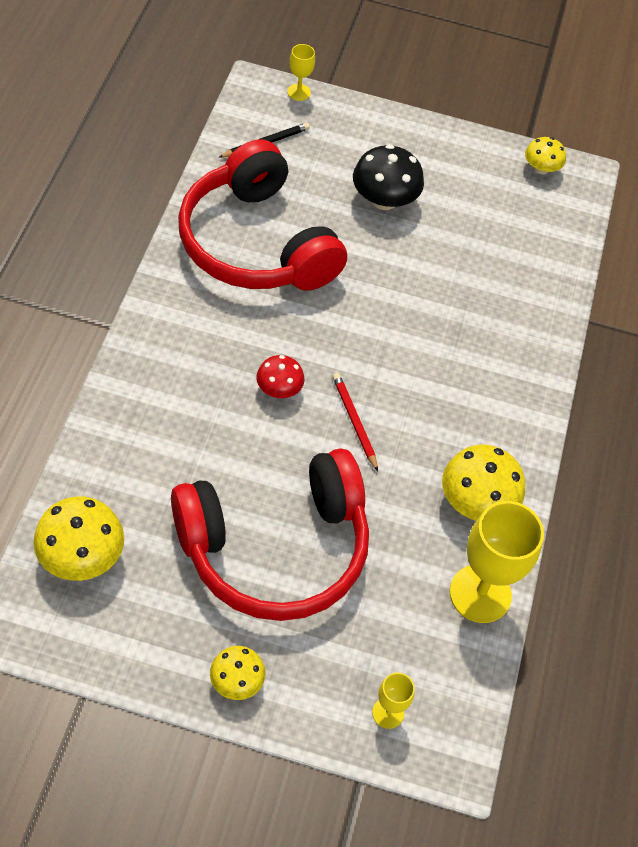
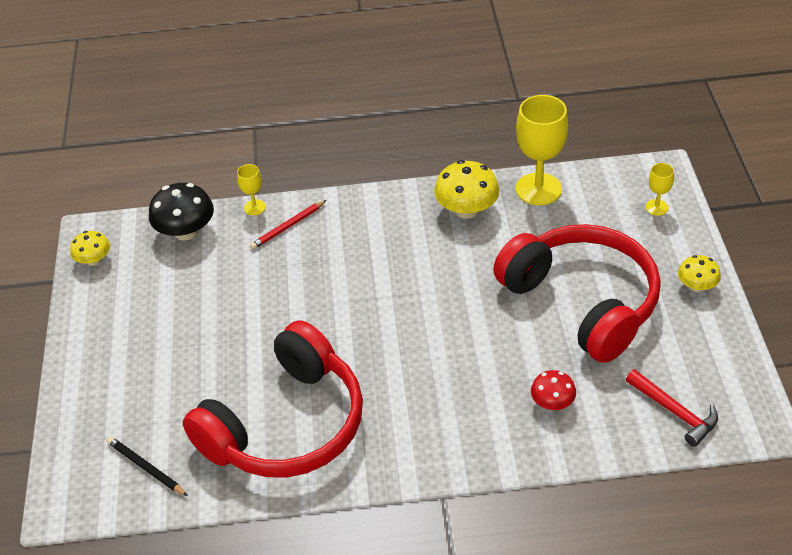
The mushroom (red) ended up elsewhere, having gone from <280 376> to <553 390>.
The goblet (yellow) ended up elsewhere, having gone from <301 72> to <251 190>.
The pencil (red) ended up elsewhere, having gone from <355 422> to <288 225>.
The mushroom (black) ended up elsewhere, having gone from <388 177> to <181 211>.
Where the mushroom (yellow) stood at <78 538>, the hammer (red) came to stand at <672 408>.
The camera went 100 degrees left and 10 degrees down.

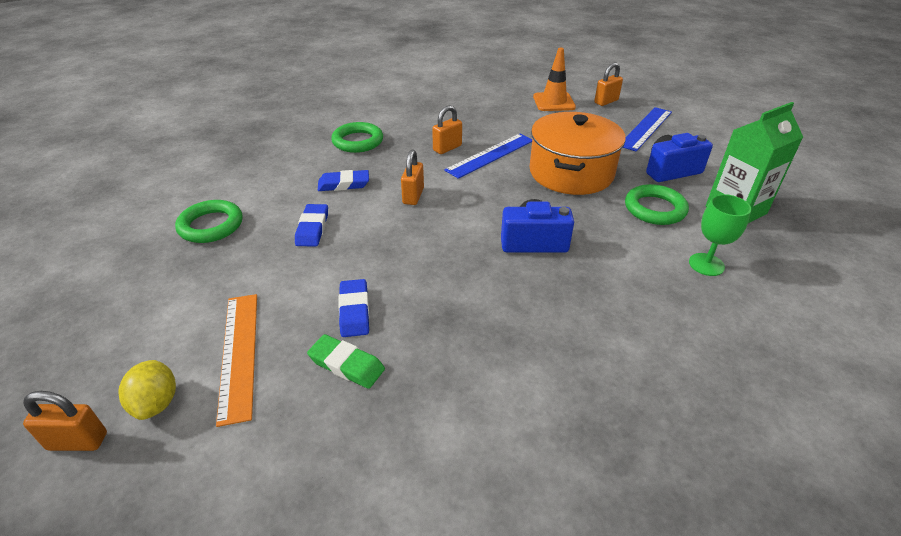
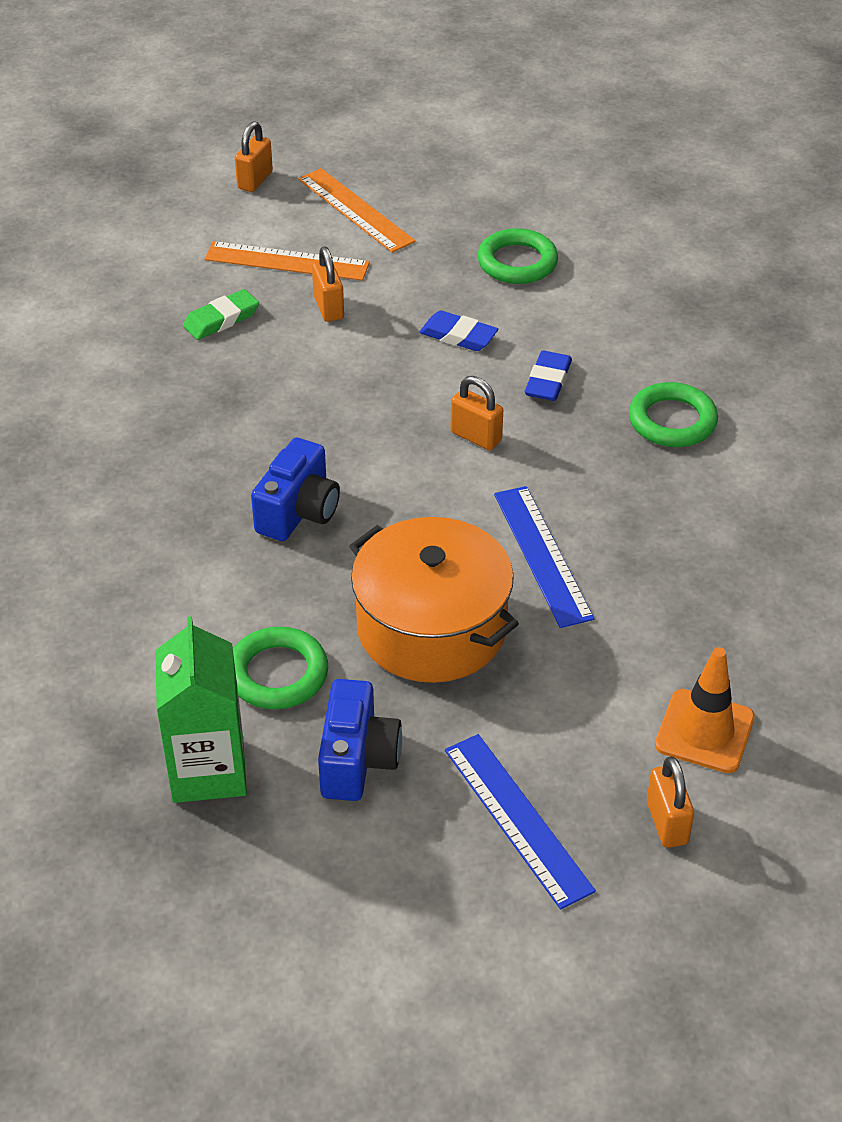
The second view lost the lemon (yellow) at <147 390>.
The second view lost the eraser (blue) at <353 308>.
The second view lost the goblet (green) at <720 235>.
The second view gained the ruler (orange) at <356 210>.
The padlock (orange) ended up elsewhere, having gone from <447 129> to <328 284>.
The camera went 115 degrees right and 5 degrees up.

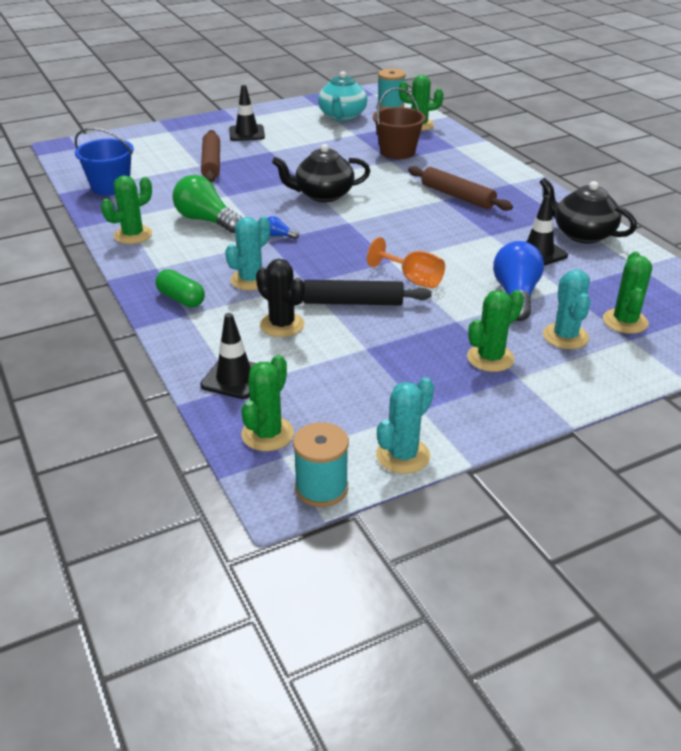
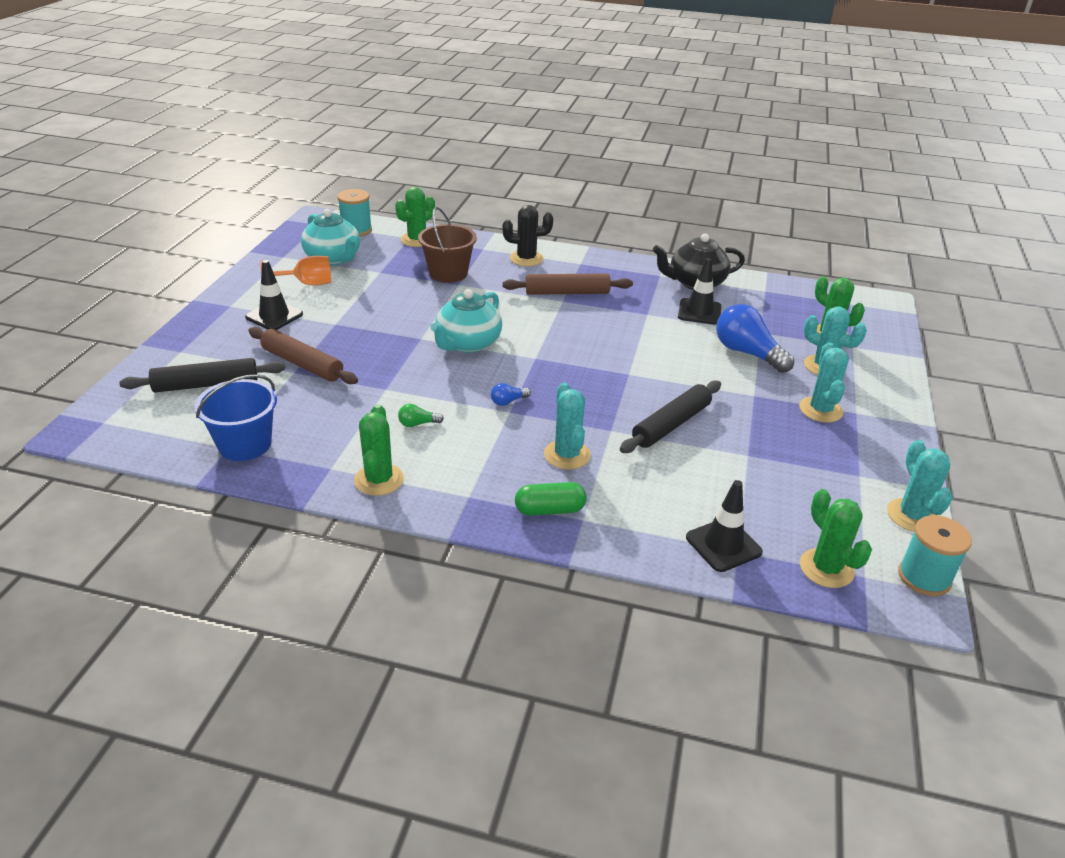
The second view gained the rolling pin (black) at <202 375>.
The cactus (black) ended up elsewhere, having gone from <280 298> to <528 235>.
The goblet (orange) ended up elsewhere, having gone from <406 262> to <296 271>.
What was the teapot (black) at <321 173> turned into the teapot (turquoise) at <466 321>.
What was the cactus (green) at <495 331> turned into the cactus (turquoise) at <824 382>.
The size of the light bulb (green) at <207 204> changed by a factor of 0.44.
The camera went 50 degrees left and 0 degrees up.

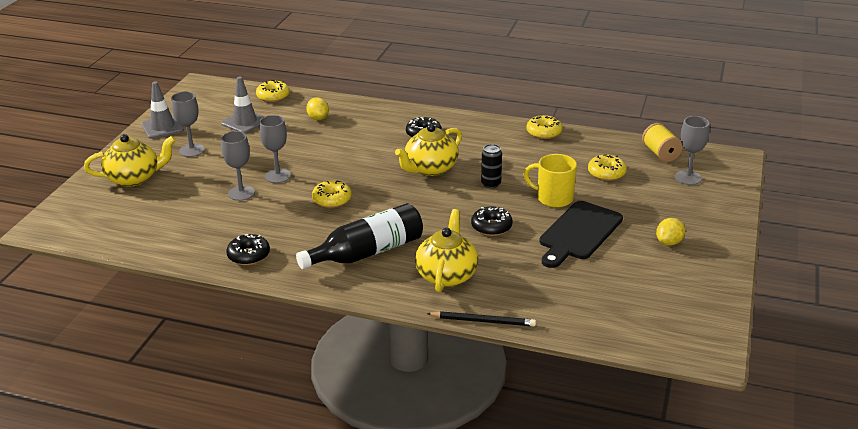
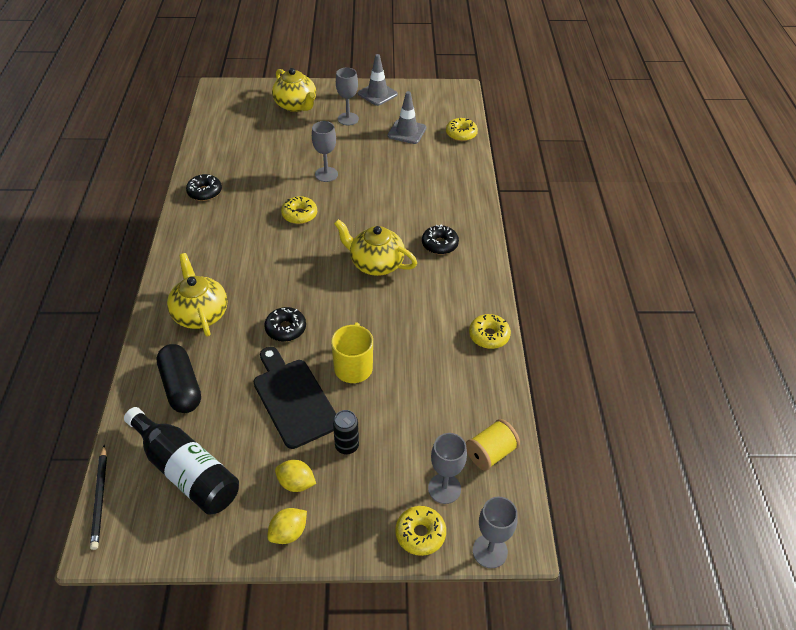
The second view gained the capsule (black) at <178 378>.
The goblet (grey) ended up elsewhere, having gone from <238 166> to <495 532>.
The bottle (black) ended up elsewhere, having gone from <359 236> to <181 461>.
The lemon (yellow) ended up elsewhere, having gone from <317 108> to <287 526>.
The pencil (black) ended up elsewhere, having gone from <481 319> to <98 497>.
The can (black) ended up elsewhere, having gone from <491 166> to <346 432>.
The donut (yellow) ended up elsewhere, having gone from <607 167> to <420 531>.
The teapot (yellow) at <446 250> ended up facing another way, 105 degrees counterclockwise from before.
The cutting board (black) at <581 234> ended up facing another way, 45 degrees clockwise from before.
The camera went 70 degrees right and 15 degrees up.

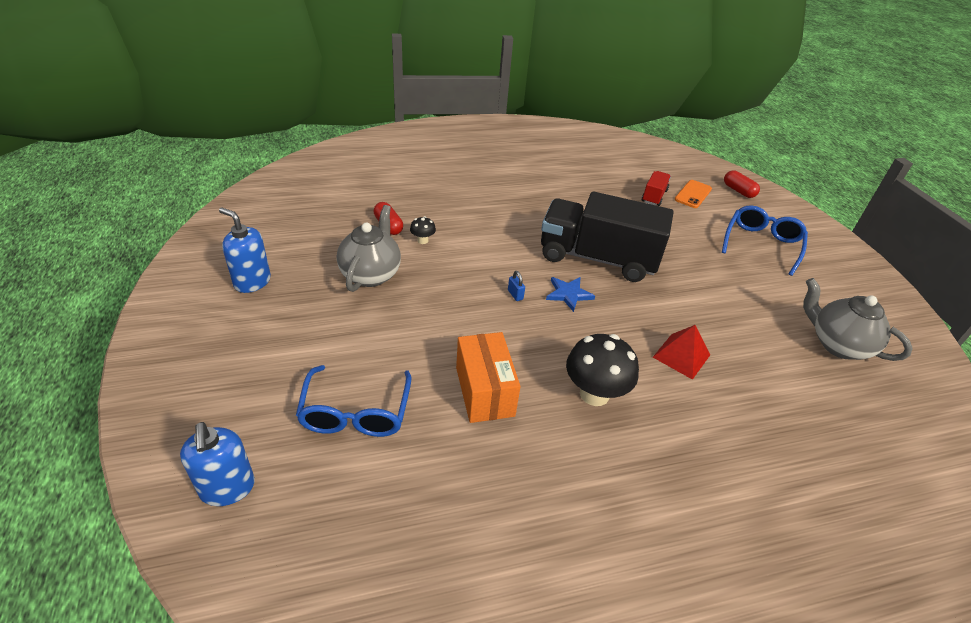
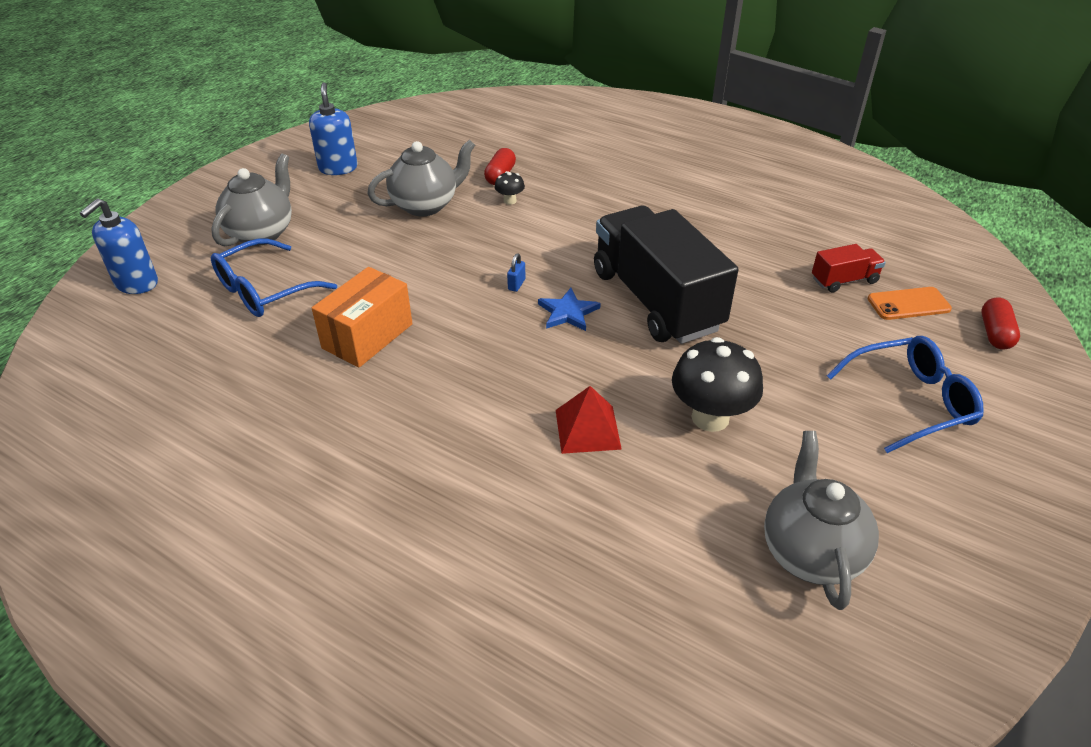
The second view gained the teapot (grey) at <251 200>.
The mushroom (black) ended up elsewhere, having gone from <602 370> to <717 384>.
The camera went 50 degrees right and 0 degrees up.

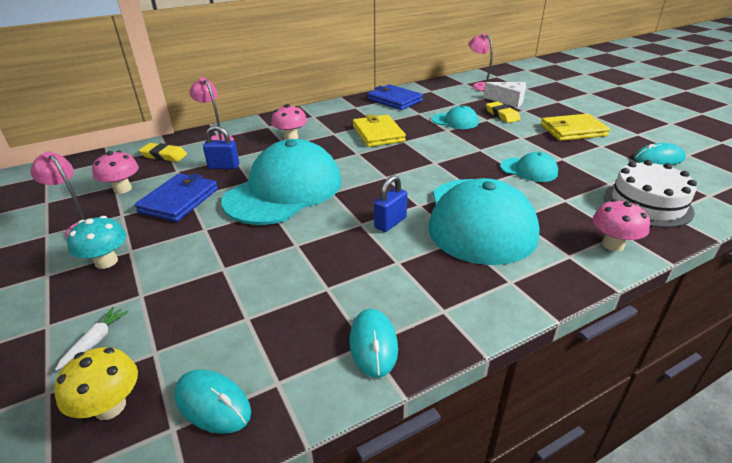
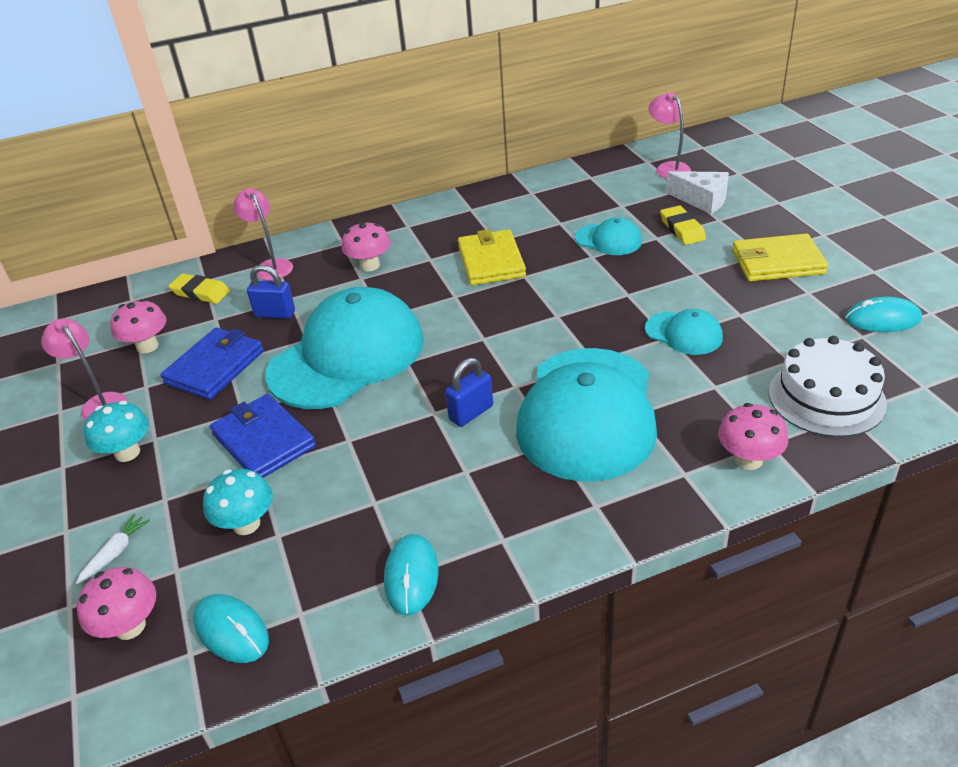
The second view gained the mushroom (turquoise) at <238 502>.
The wallet (blue) ended up elsewhere, having gone from <395 97> to <263 436>.
What was the mushroom (yellow) at <96 383> turned into the mushroom (pink) at <116 603>.
The camera went 10 degrees right and 5 degrees up.

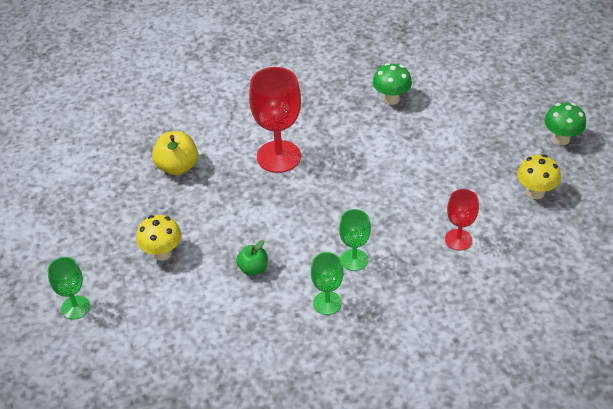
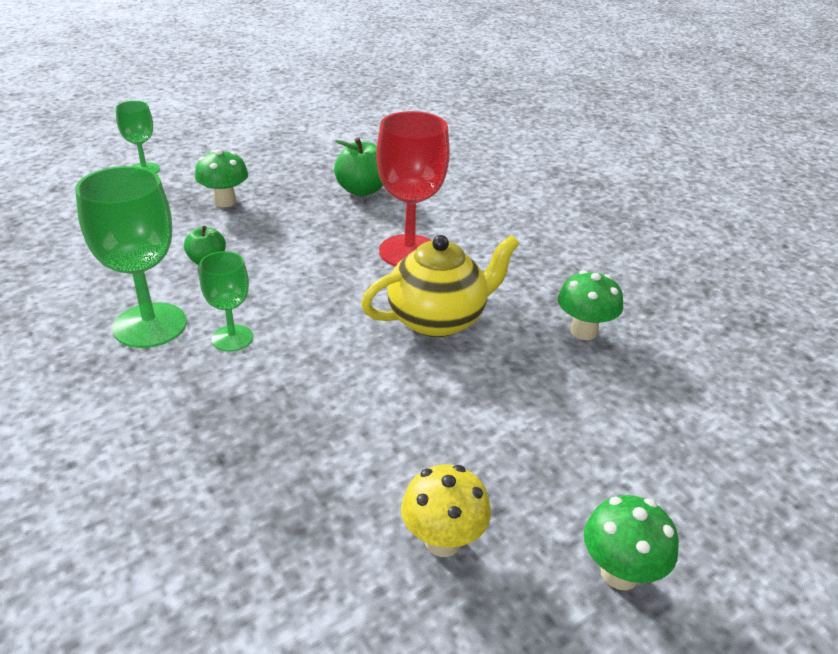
The second view lost the goblet (red) at <462 220>.
The second view gained the teapot (yellow) at <440 286>.
What was the mushroom (yellow) at <158 238> turned into the mushroom (green) at <221 178>.
What was the apple (yellow) at <175 153> turned into the apple (green) at <358 166>.
The size of the goblet (green) at <327 283> changed by a factor of 1.76.
The camera went 70 degrees right and 10 degrees down.

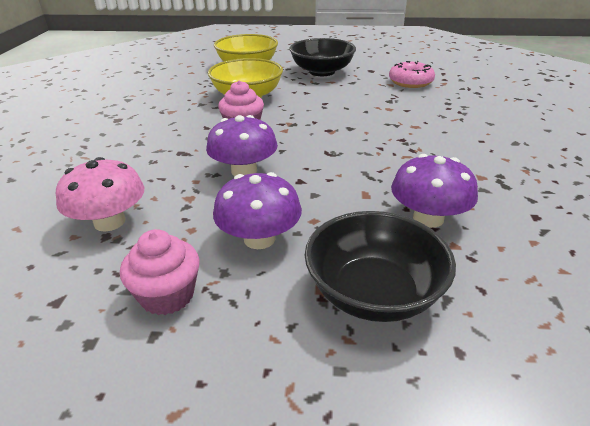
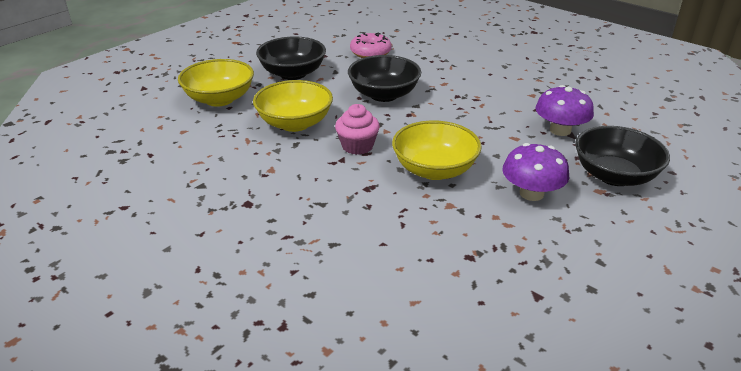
The second view lost the mushroom (pink) at <100 194>.
The second view lost the cupcake (pink) at <160 272>.
The second view gained the bowl (black) at <384 78>.
Where the mushroom (purple) stood at <242 145>, the bowl (yellow) came to stand at <437 150>.
The camera went 55 degrees left and 0 degrees up.

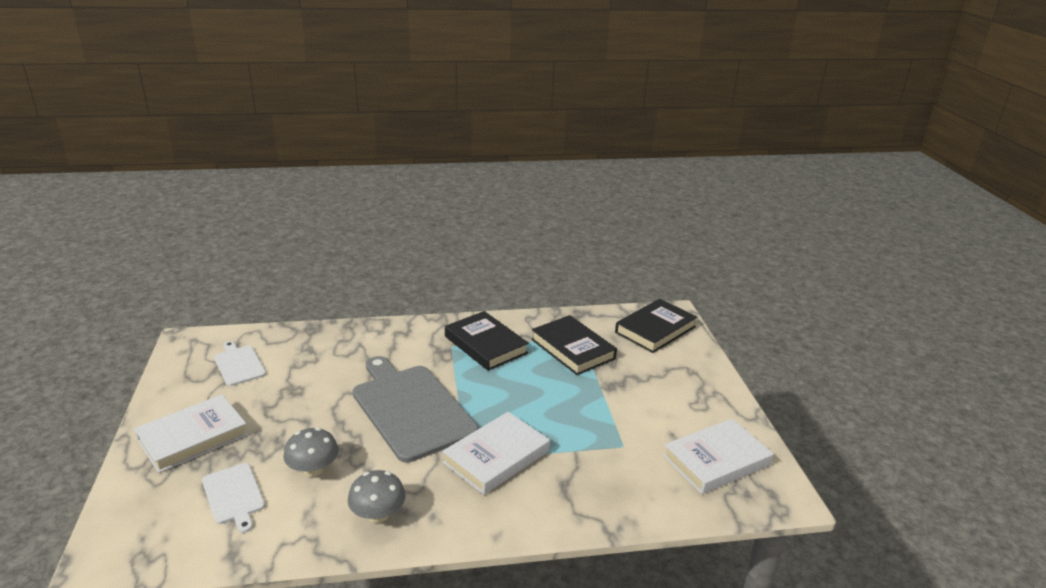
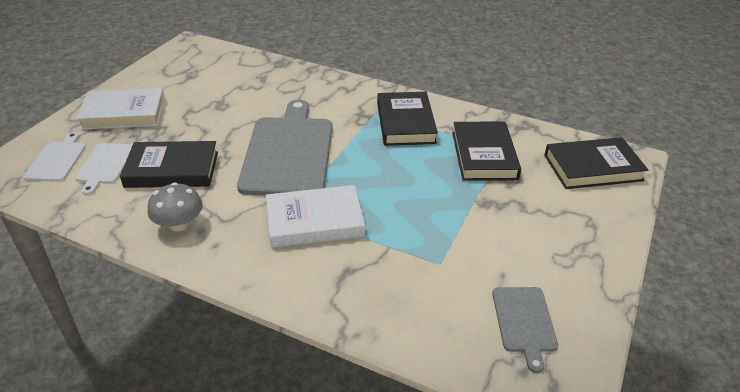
The cutting board (white) ended up elsewhere, having gone from <240 363> to <54 157>.
Where the mushroom (grey) stood at <311 452>, the book (black) came to stand at <169 164>.
Where the book (white) stood at <718 456>, the cutting board (grey) came to stand at <525 330>.
The camera went 35 degrees right and 10 degrees up.

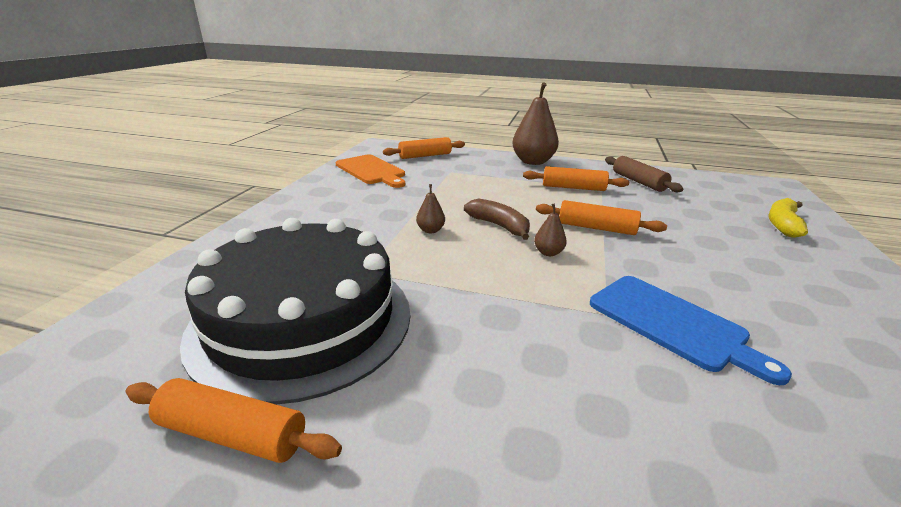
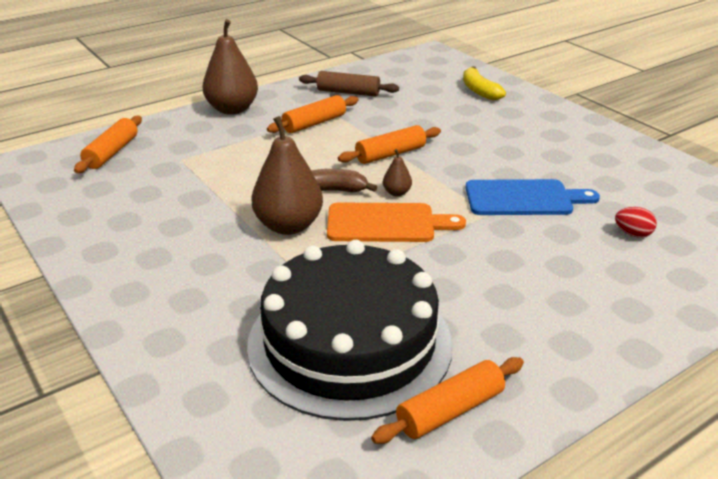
The second view gained the egg (red) at <636 222>.
The cutting board (orange) ended up elsewhere, having gone from <370 171> to <396 222>.
The size of the pear (brown) at <430 208> changed by a factor of 2.24.
The camera went 50 degrees left and 5 degrees up.

